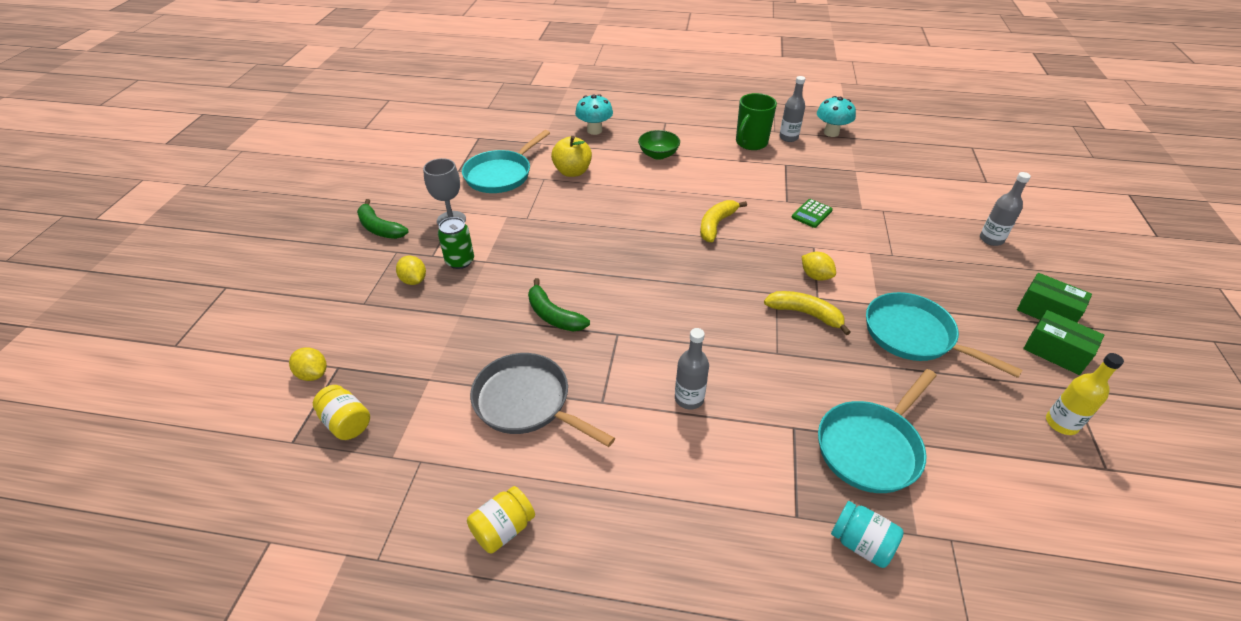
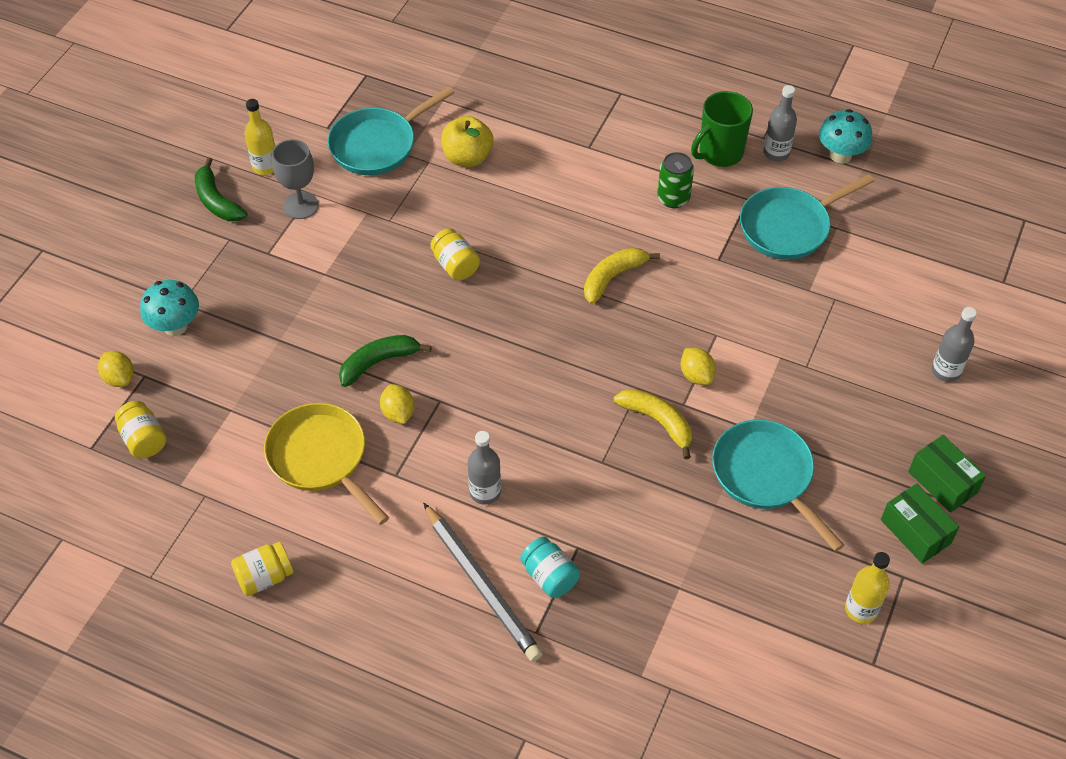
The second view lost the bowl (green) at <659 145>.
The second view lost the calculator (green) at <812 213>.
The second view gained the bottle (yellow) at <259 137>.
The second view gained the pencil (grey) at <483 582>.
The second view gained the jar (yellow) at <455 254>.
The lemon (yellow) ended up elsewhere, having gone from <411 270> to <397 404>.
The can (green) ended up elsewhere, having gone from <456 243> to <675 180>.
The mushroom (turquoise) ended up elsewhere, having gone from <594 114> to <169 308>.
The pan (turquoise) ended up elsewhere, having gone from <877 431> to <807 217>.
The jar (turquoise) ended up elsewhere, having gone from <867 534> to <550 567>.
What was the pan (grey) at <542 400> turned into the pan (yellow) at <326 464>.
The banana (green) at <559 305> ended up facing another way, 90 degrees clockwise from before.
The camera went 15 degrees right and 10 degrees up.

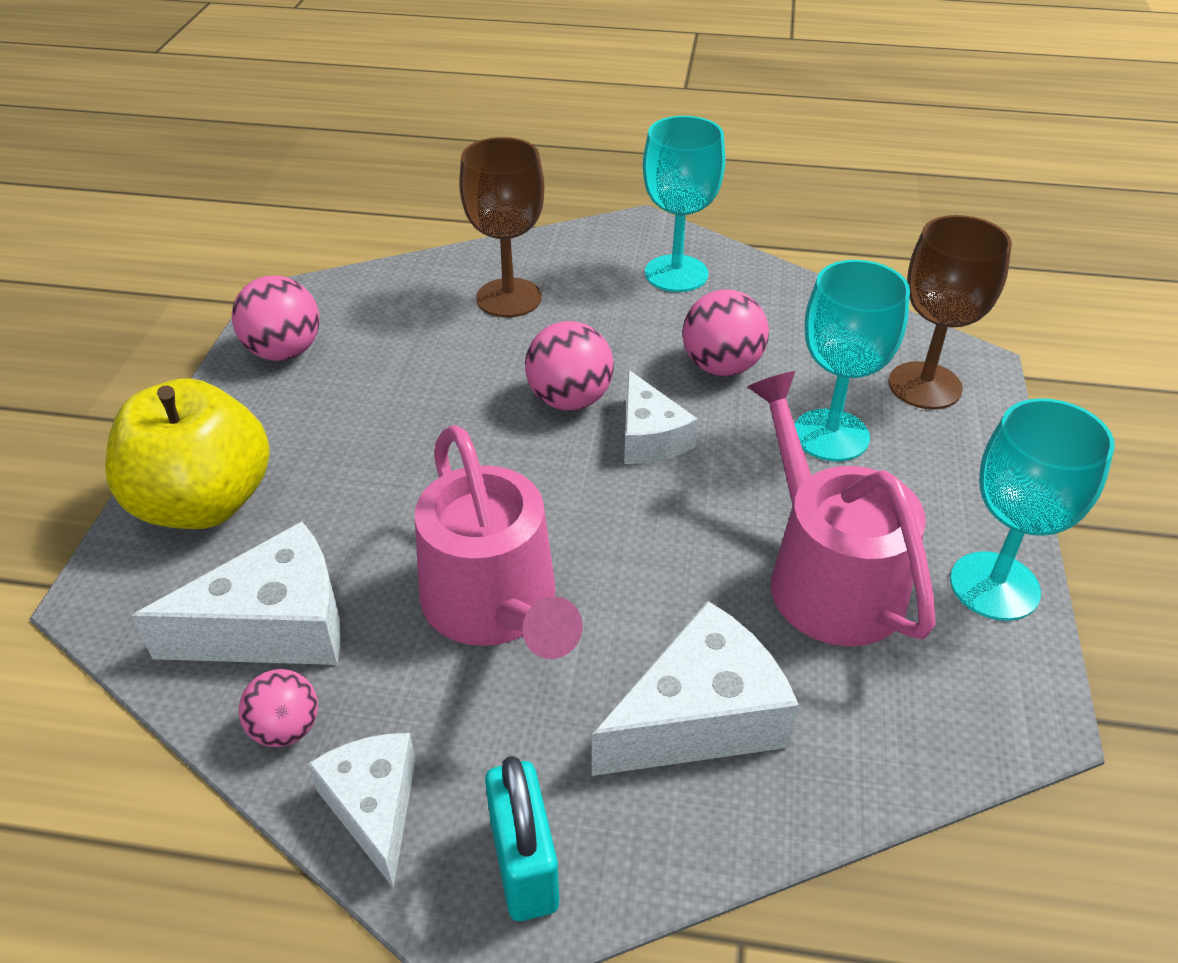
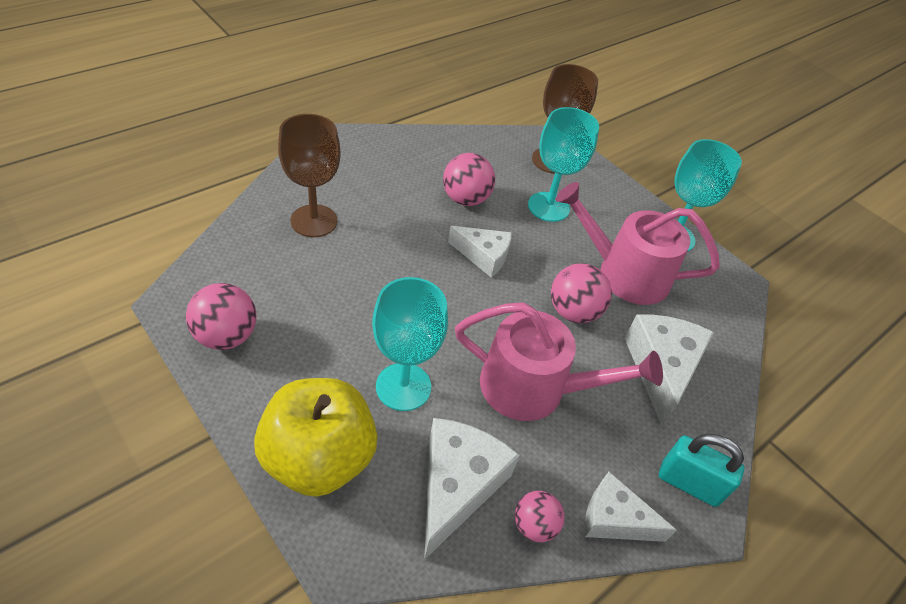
The ball (pink) ended up elsewhere, having gone from <569 365> to <581 293>.
The goblet (turquoise) ended up elsewhere, having gone from <684 204> to <410 344>.
The camera went 55 degrees left and 5 degrees up.

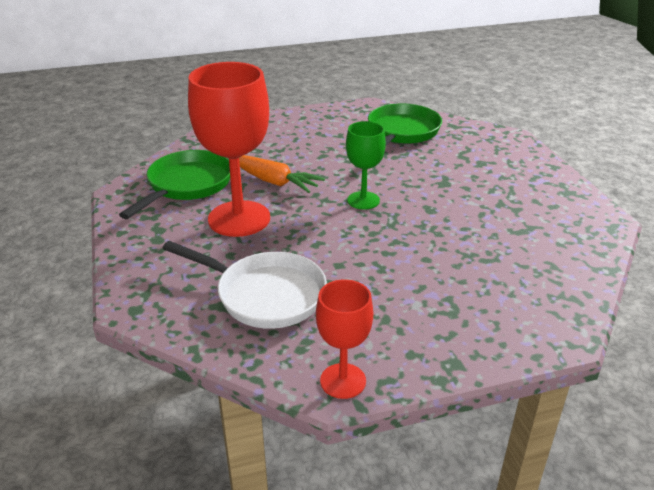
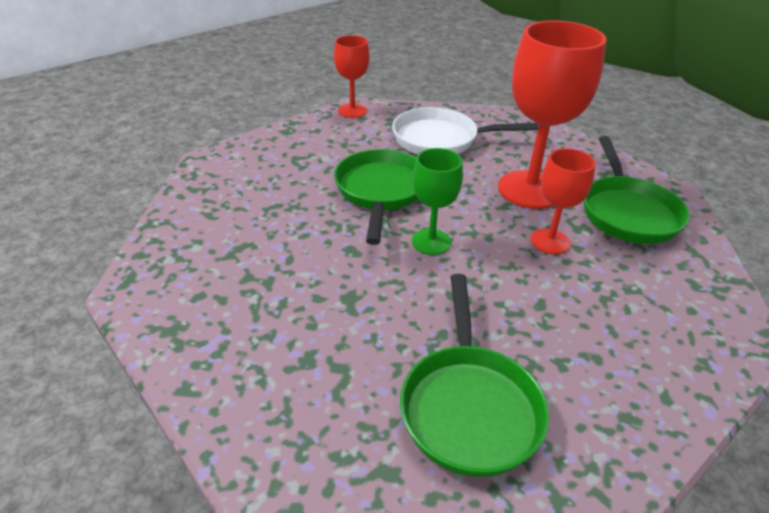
The second view gained the pan (green) at <376 197>.
Where the carrot (orange) stood at <282 174>, the goblet (red) came to stand at <563 201>.
The camera went 155 degrees right and 5 degrees up.

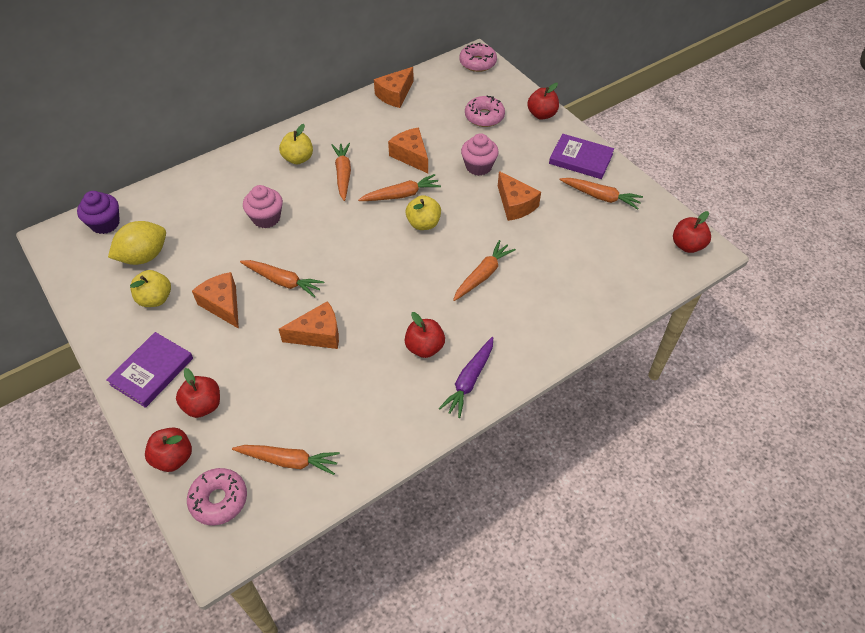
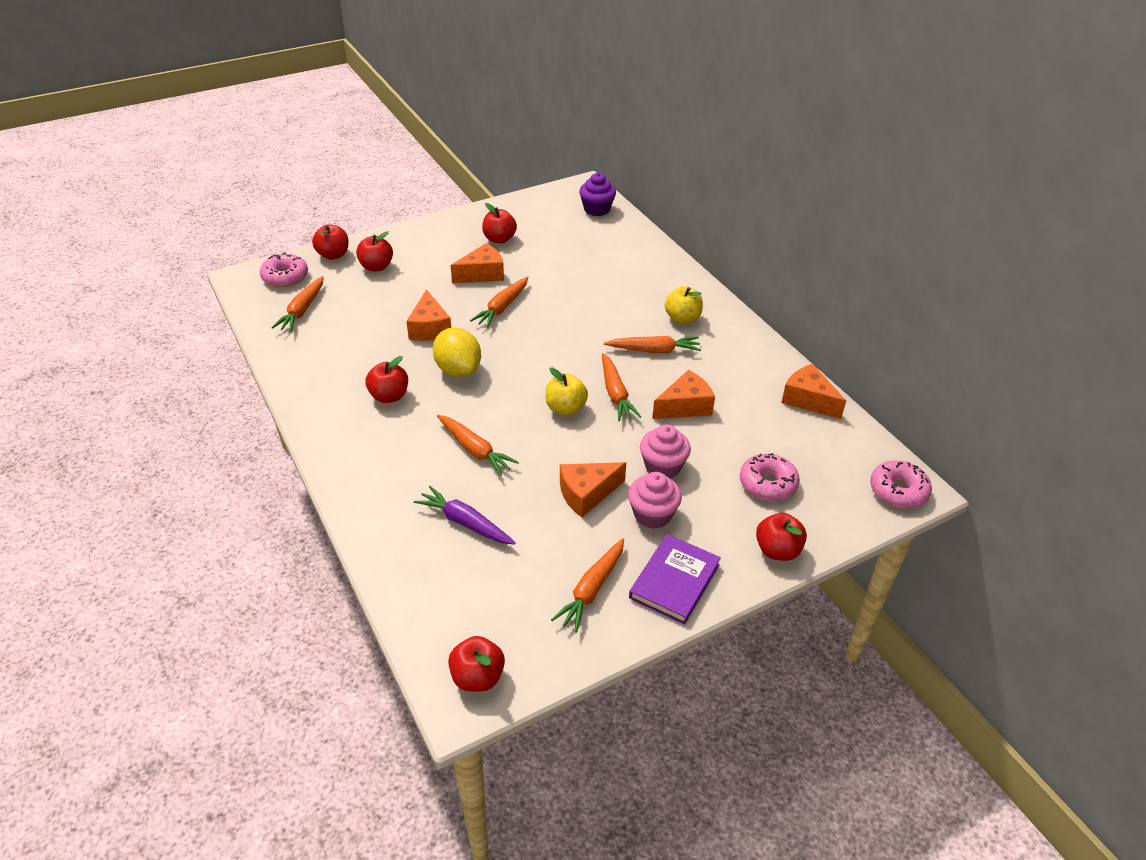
The second view lost the book (purple) at <149 370>.
The lemon (yellow) ended up elsewhere, having gone from <137 243> to <457 352>.
The cupcake (pink) ended up elsewhere, having gone from <263 206> to <655 500>.
The carrot (purple) ended up elsewhere, having gone from <466 377> to <465 515>.
What was the apple (yellow) at <150 288> turned into the apple (red) at <499 223>.
The camera went 95 degrees right and 10 degrees down.

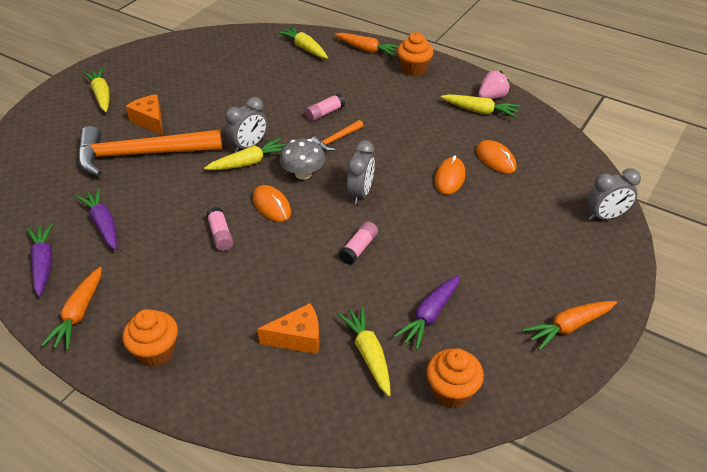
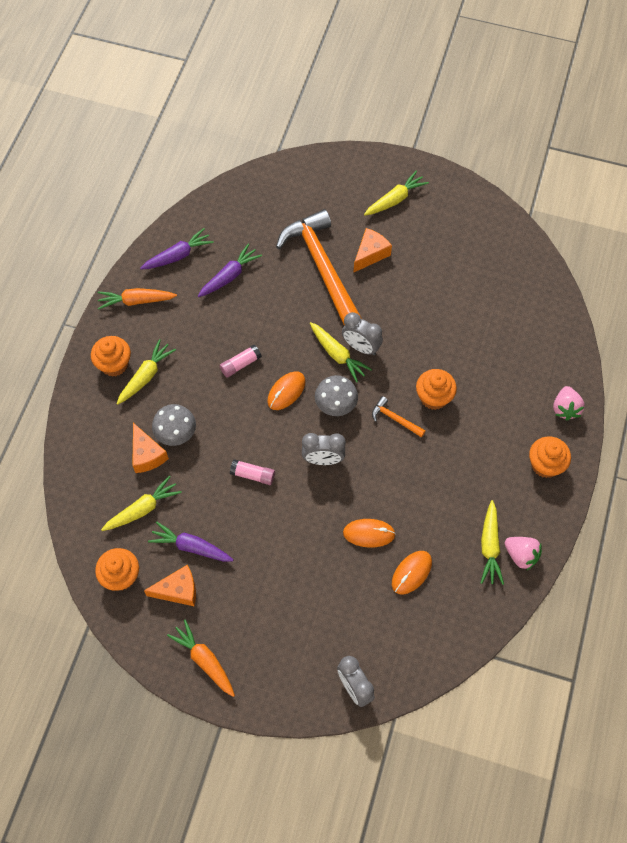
The second view gained the cheese (orange) at <170 585>.
The second view gained the mushroom (grey) at <174 425>.
The carrot (yellow) ended up elsewhere, having gone from <302 42> to <146 372>.
Where the glue stick (pink) stood at <325 107>, the cupcake (orange) came to stand at <436 389>.
Where the carrot (orange) stood at <367 45>, the strawberry (pink) came to stand at <569 403>.
The camera went 75 degrees right and 20 degrees up.

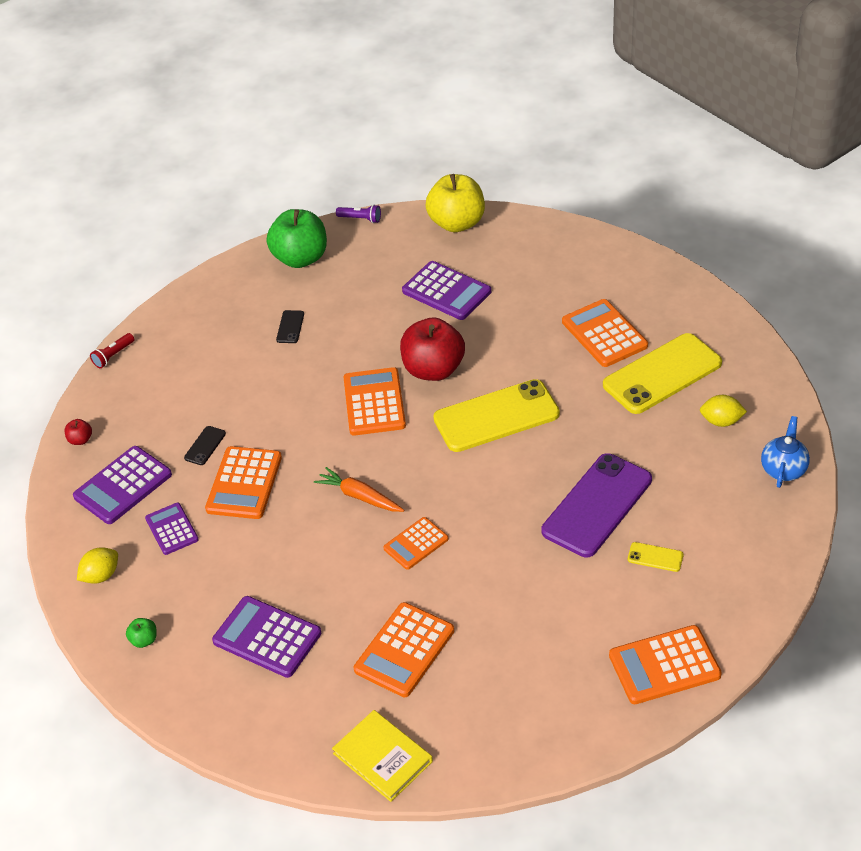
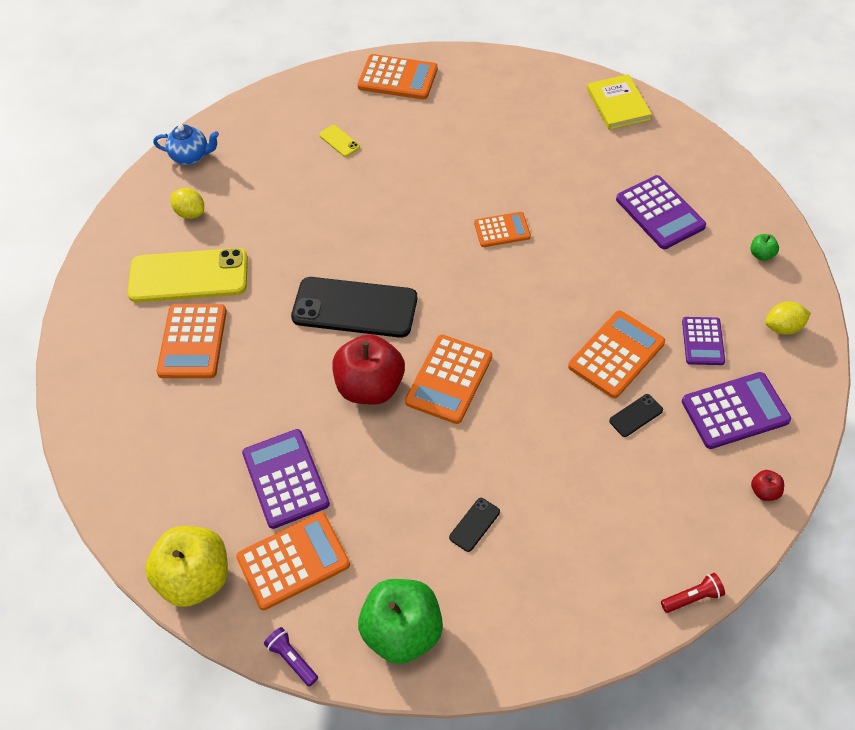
The second view lost the carrot (orange) at <359 489>.
The second view lost the phone (purple) at <596 505>.
The calculator (orange) ended up elsewhere, having gone from <404 649> to <293 561>.
What was the phone (yellow) at <496 415> turned into the phone (black) at <354 307>.
The teapot (blue) at <785 452> ended up facing another way, 135 degrees counterclockwise from before.
The camera went 150 degrees left and 10 degrees up.

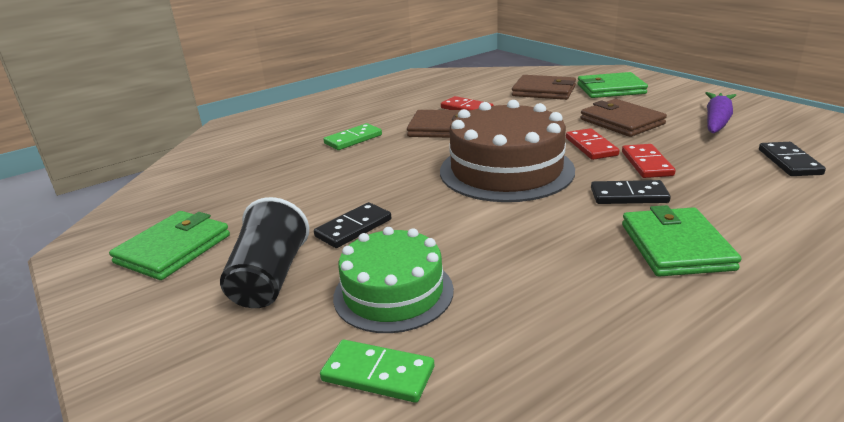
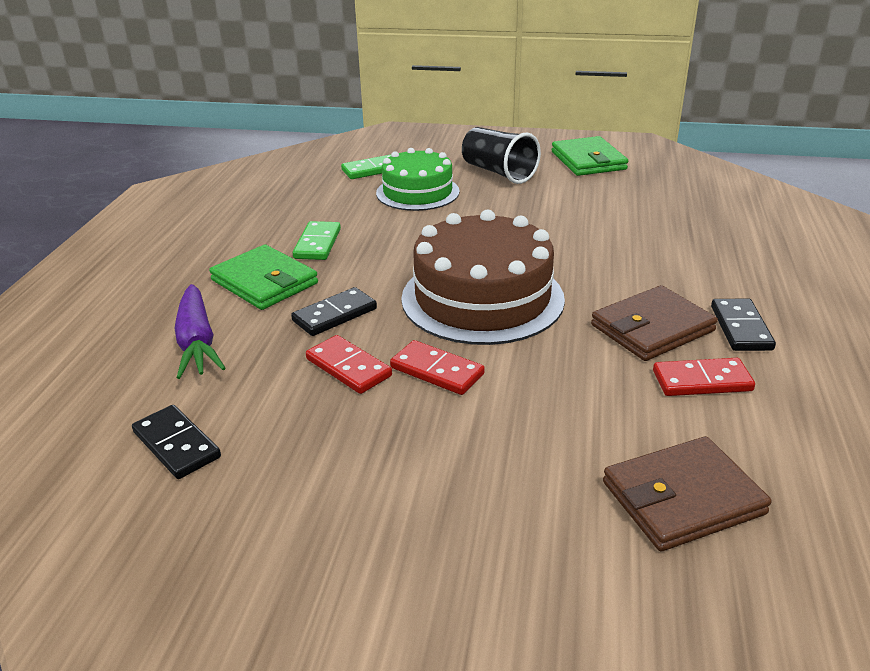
The second view lost the wallet (green) at <613 85>.
The second view lost the wallet (brown) at <623 118>.
The domino (black) ended up elsewhere, having gone from <352 225> to <743 325>.
The domino (green) ended up elsewhere, having gone from <352 136> to <317 240>.
The carrot (purple) ended up elsewhere, having gone from <720 112> to <200 331>.
The camera went 135 degrees right and 5 degrees up.

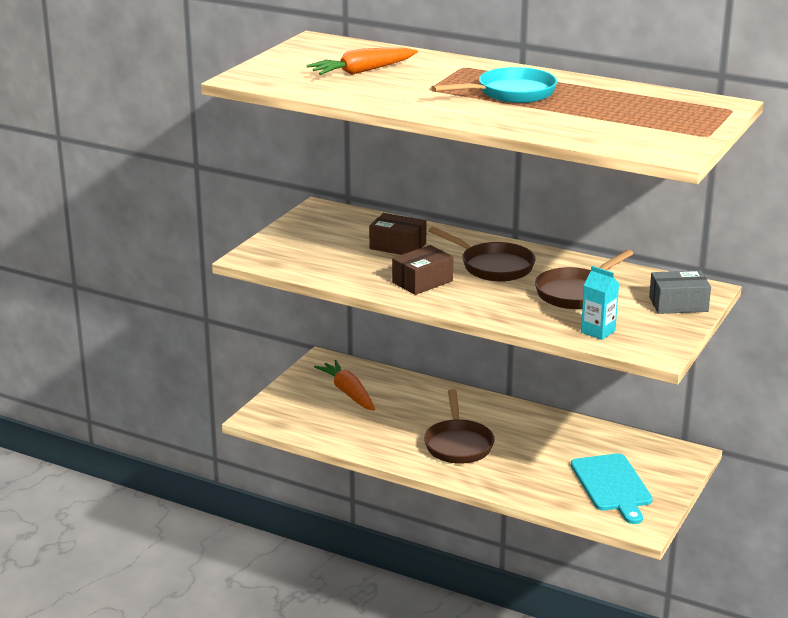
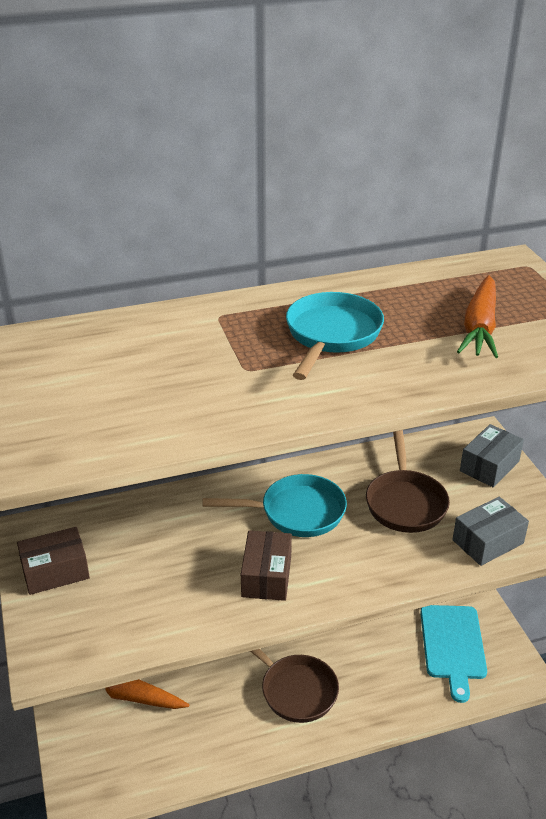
The carrot (orange) ended up elsewhere, having gone from <362 61> to <477 316>.
The box (brown) ended up elsewhere, having gone from <398 234> to <53 561>.
Where the carton (turquoise) stood at <600 303>, the box (grey) came to stand at <490 531>.
What was the pan (brown) at <482 254> turned into the pan (turquoise) at <275 505>.
The cutting board (turquoise) at <612 488> ended up facing another way, 60 degrees clockwise from before.
The camera went 45 degrees left and 10 degrees up.

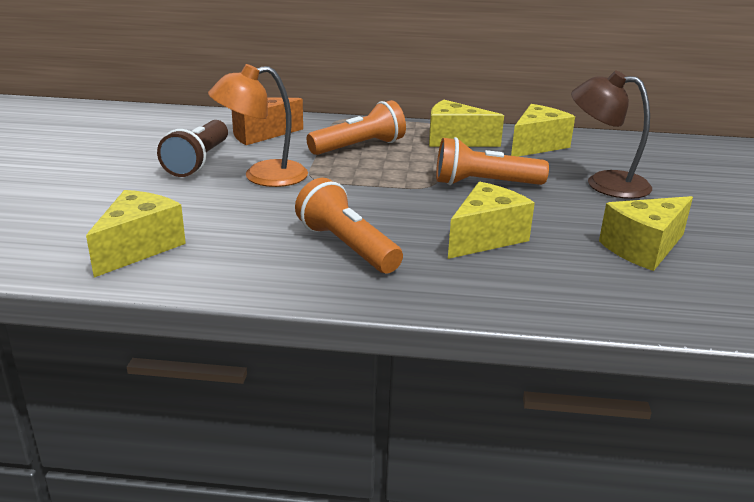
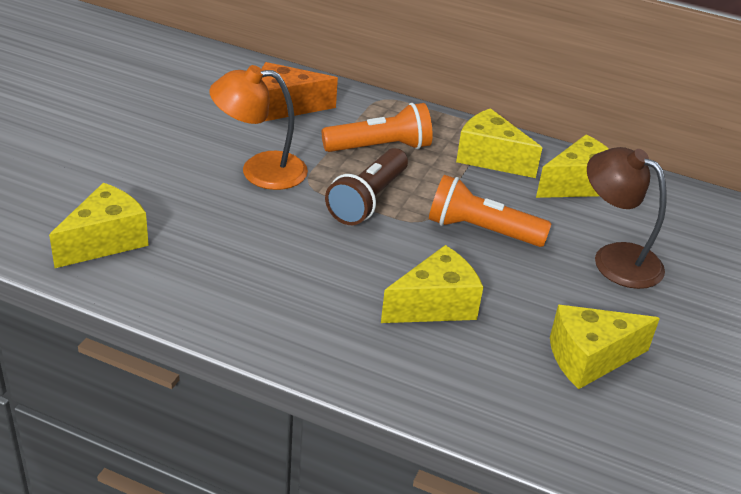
The second view lost the flashlight (orange) at <349 225>.
The flashlight (brown) ended up elsewhere, having gone from <192 148> to <366 186>.
The camera went 15 degrees right and 10 degrees up.

